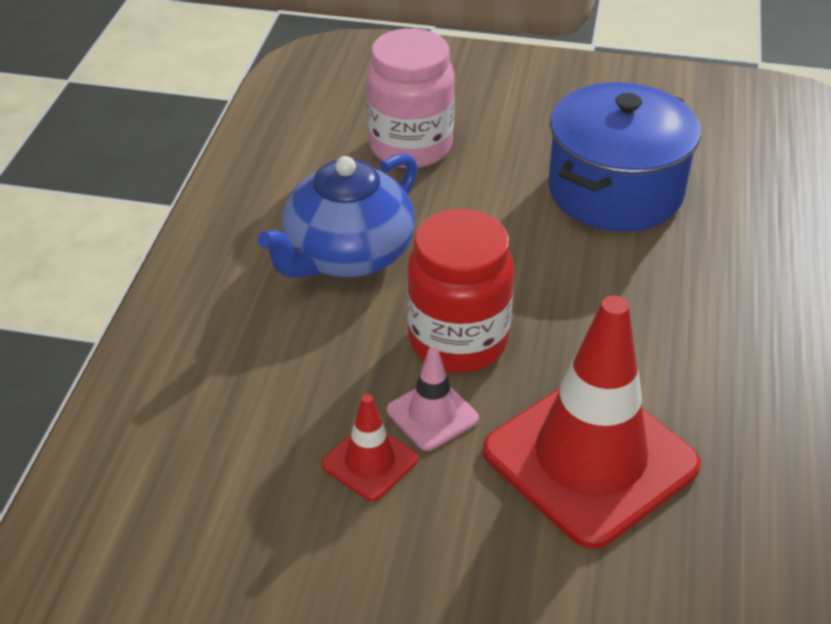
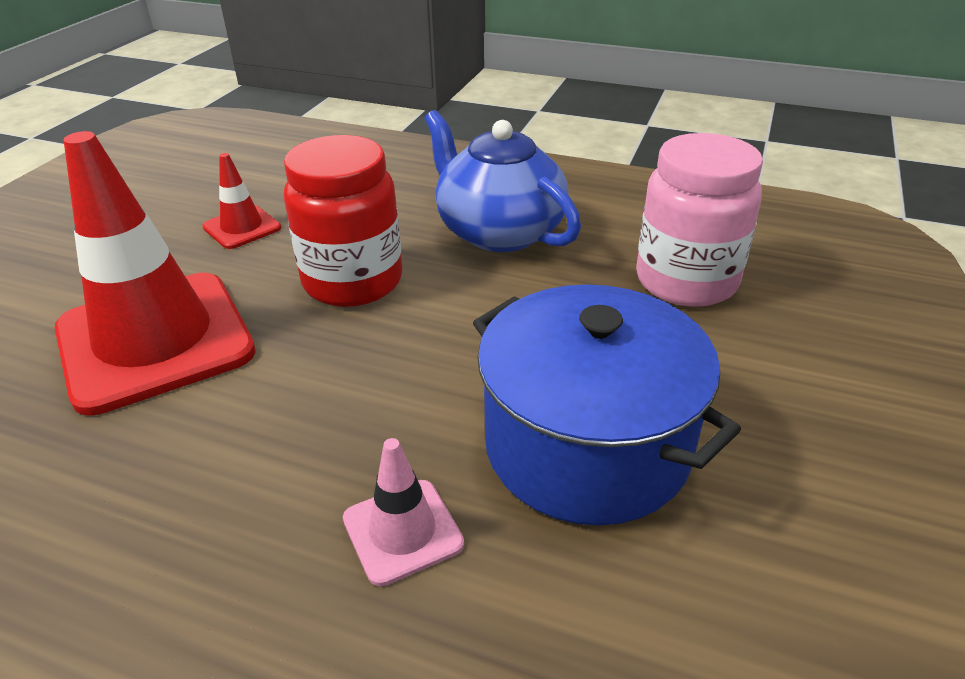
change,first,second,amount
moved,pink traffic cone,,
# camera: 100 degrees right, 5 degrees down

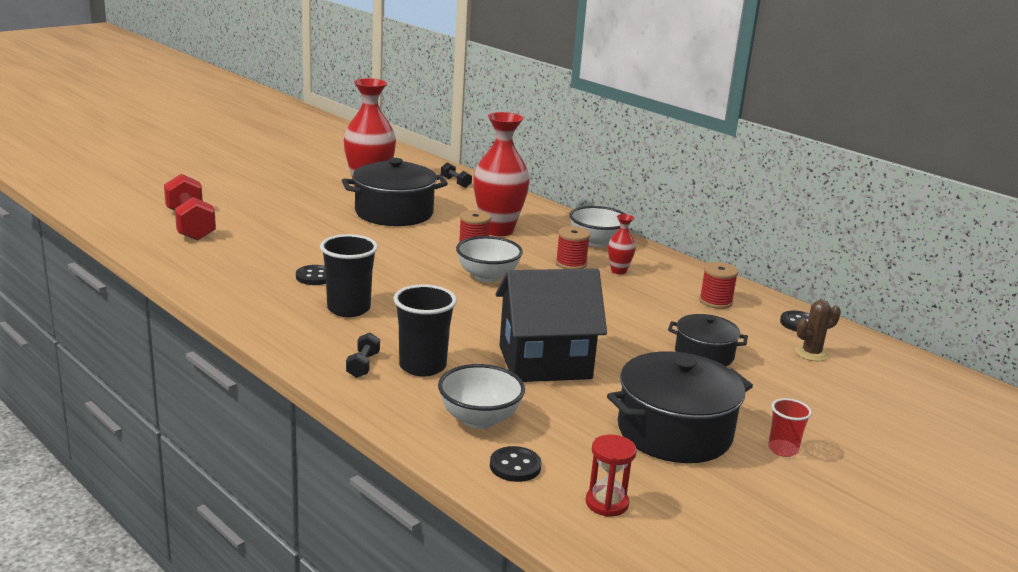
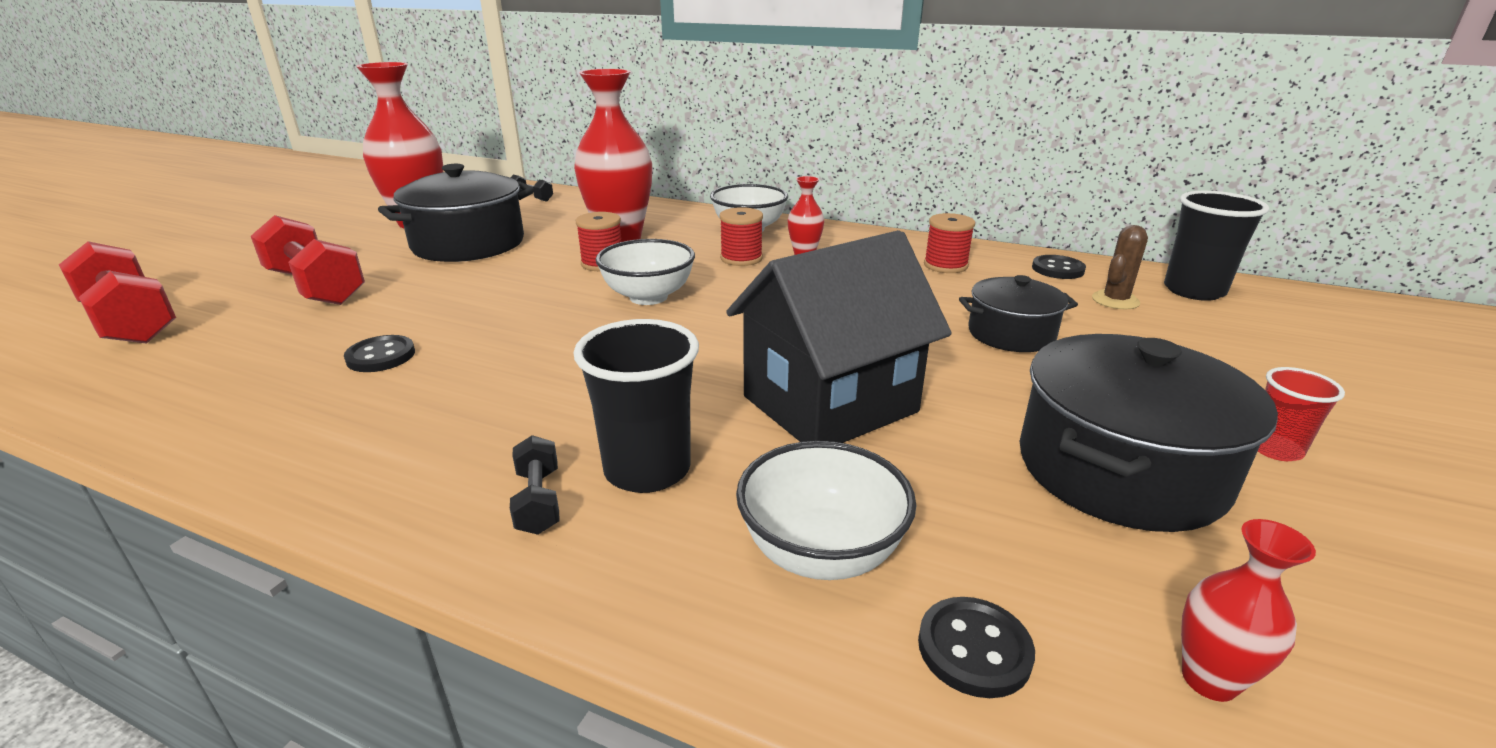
change,first,second,amount
added,,red dumbbell (2nd from left),
moved,black cup (1st from left in the first image),black cup (2nd from left),
replaced,red hourglass,red vase (4th from left),
# camera: 20 degrees left, 5 degrees up

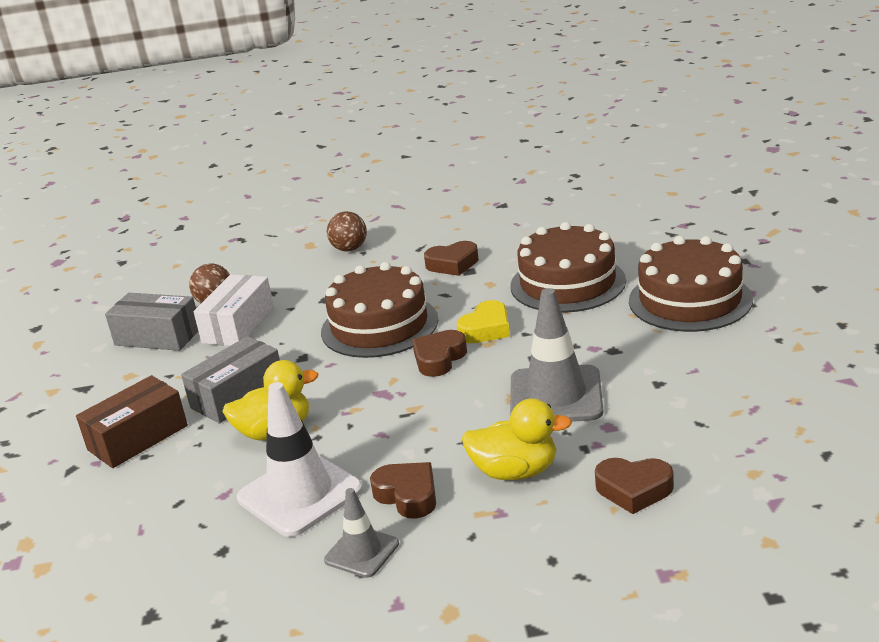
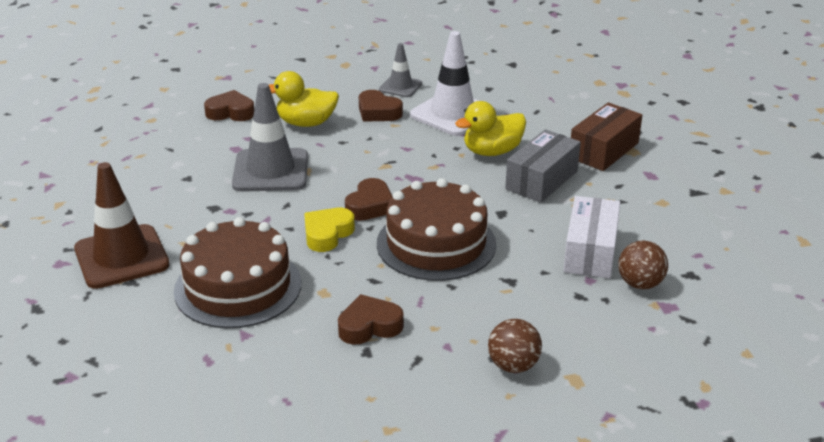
change,first,second,amount
removed,grey box (1st from left),,
replaced,brown cake (3rd from left),brown traffic cone,
# camera: 170 degrees right, 5 degrees up

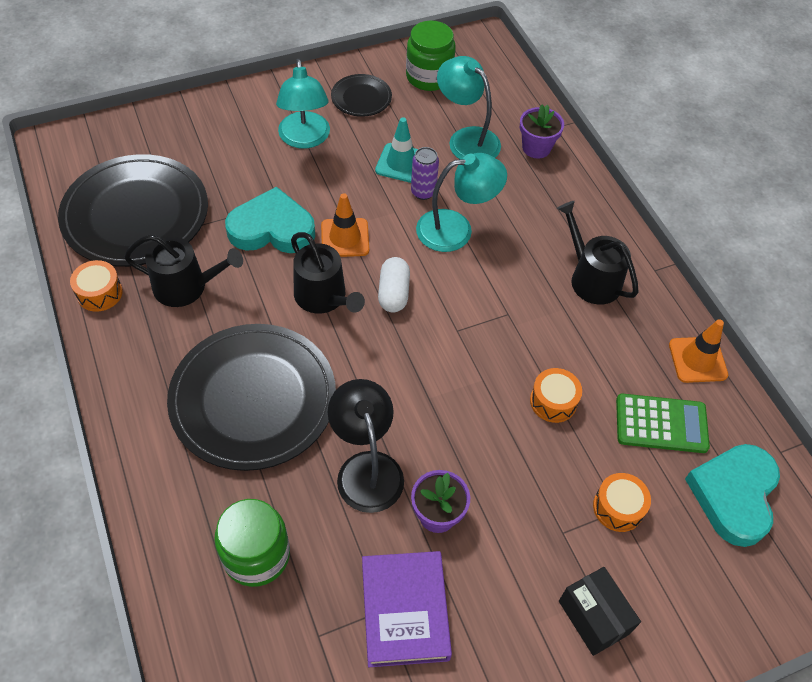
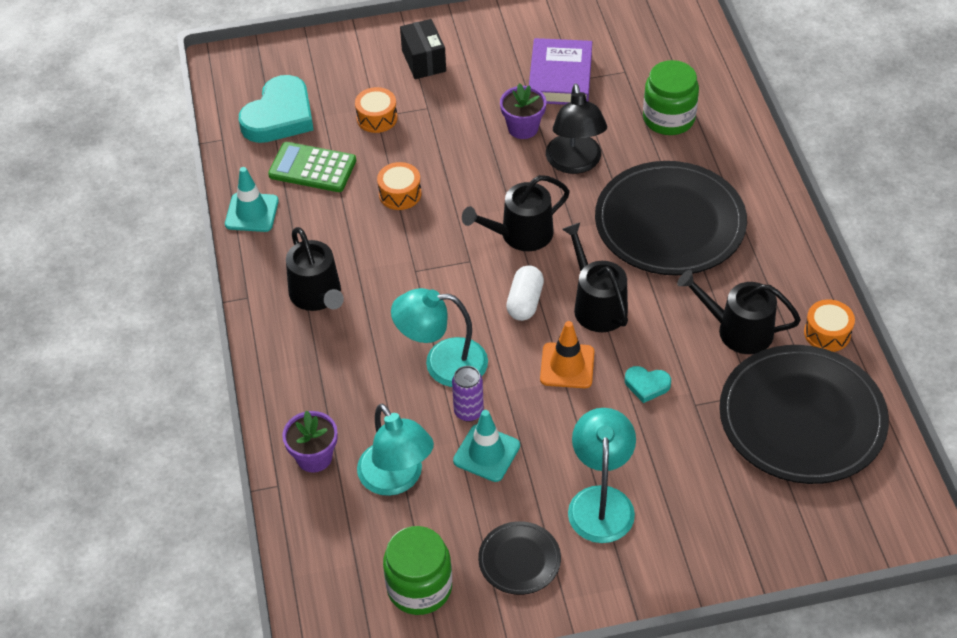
change,first,second,amount
added,,black watering can (2nd from left),
recoloured,orange traffic cone (2nd from left),turquoise traffic cone (1st from left),
resized,turquoise heart (1st from left in the first image),turquoise heart (2nd from left),x0.47
# camera: 165 degrees left, 5 degrees down

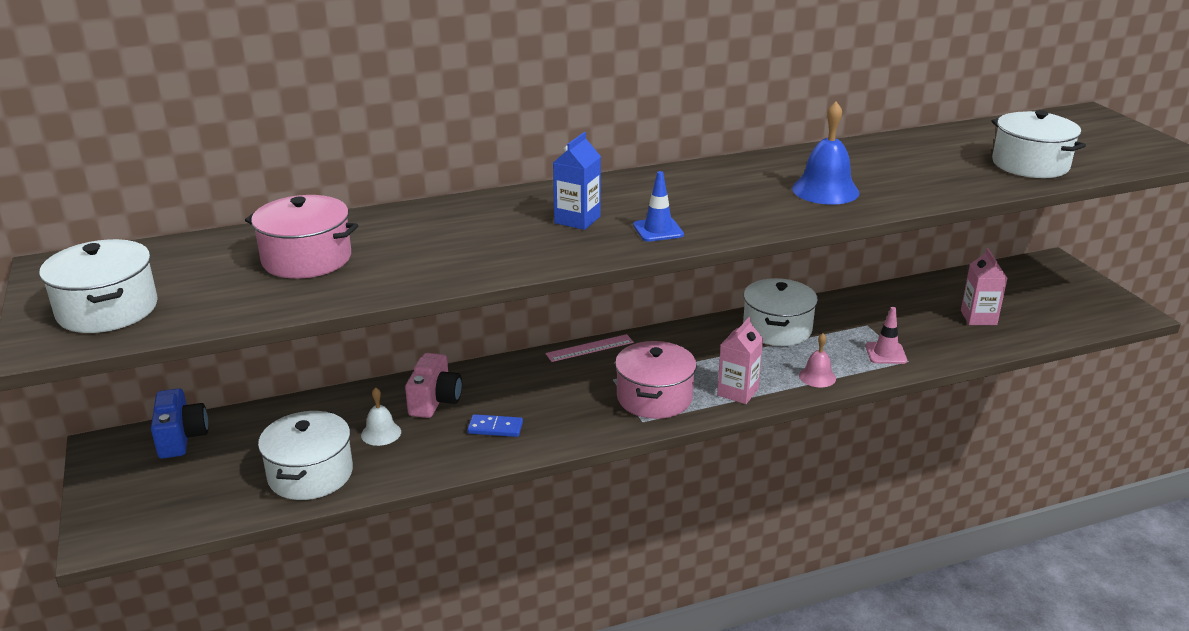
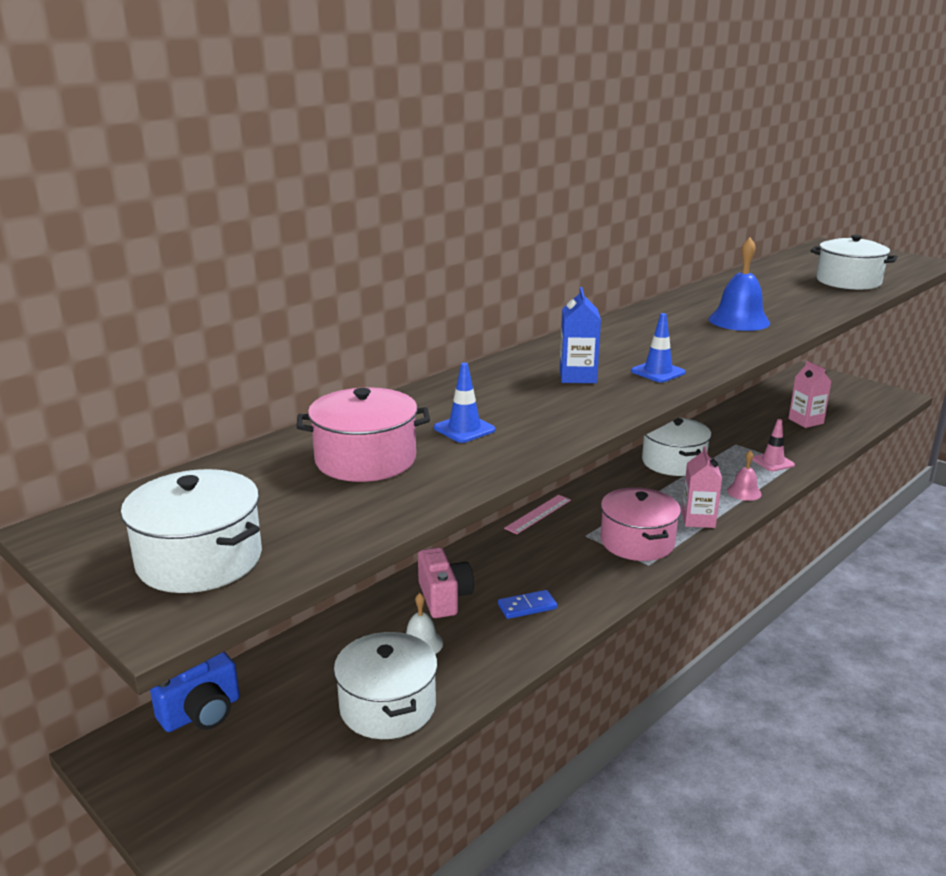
change,first,second,amount
added,,blue traffic cone (1st from left),
turned,blue camera,,90 degrees clockwise
# camera: 25 degrees left, 5 degrees down

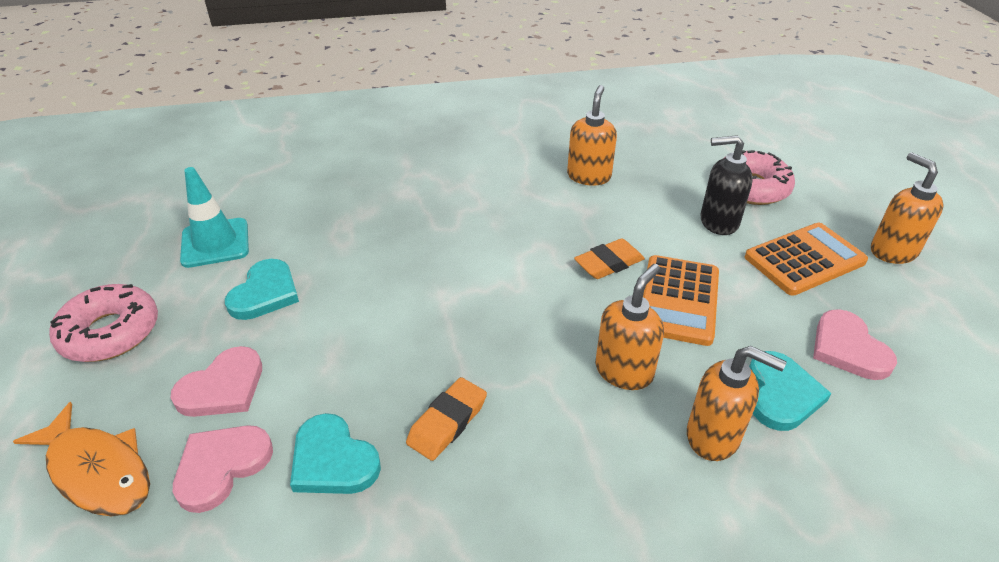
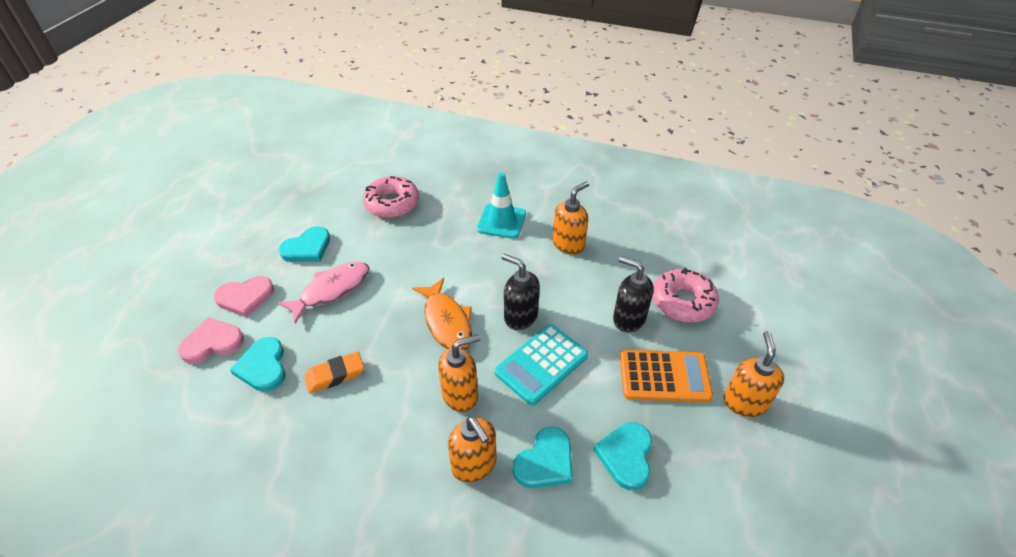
change,first,second,amount
added,,pink fish,
moved,orange fish,,
moved,pink donut (1st from left),,
moved,turquoise traffic cone,,
replaced,orange eraser (2nd from left),black soap dispenser (1st from left),
recoloured,orange calculator (1st from left),turquoise calculator,
recoloured,pink heart (3rd from left),turquoise heart (4th from left),
# camera: 30 degrees right, 5 degrees up

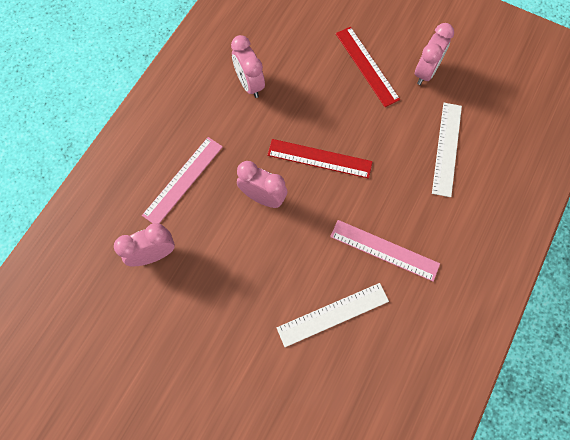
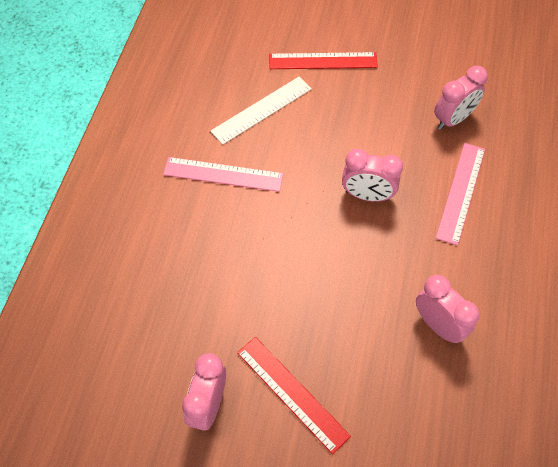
change,first,second,amount
removed,white ruler (2nd from left),,
moved,red ruler (1st from left in the first image),red ruler (2nd from left),
# camera: 165 degrees right, 10 degrees down

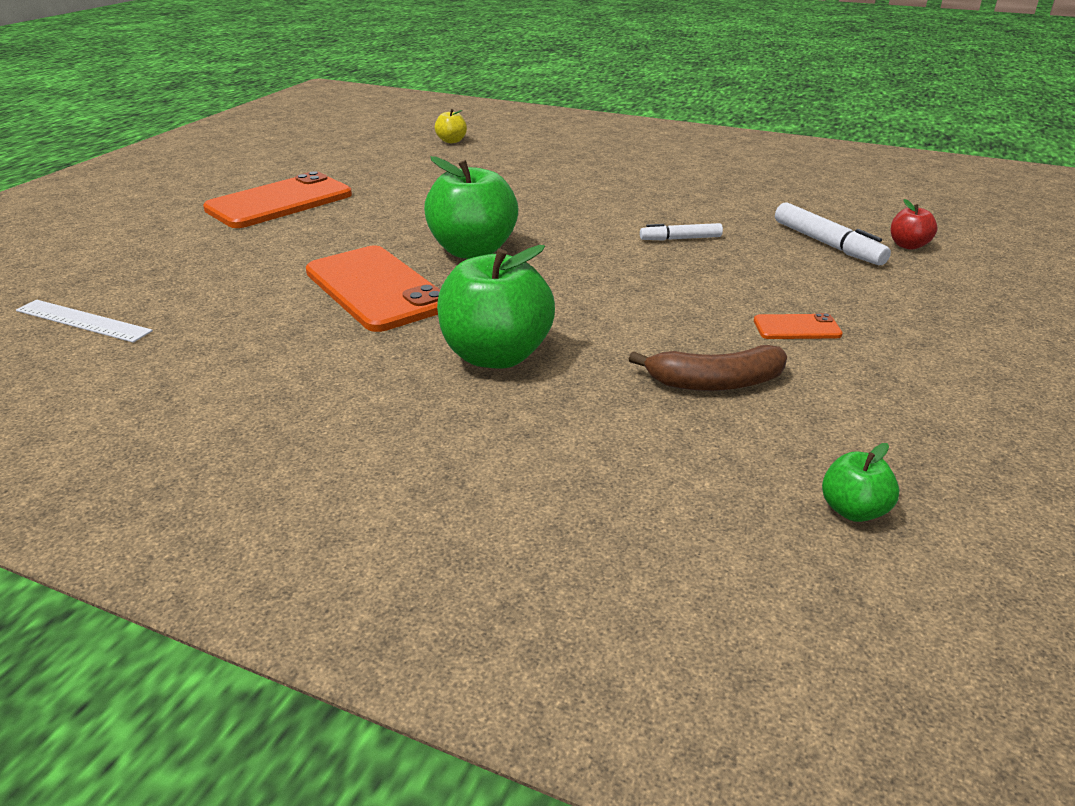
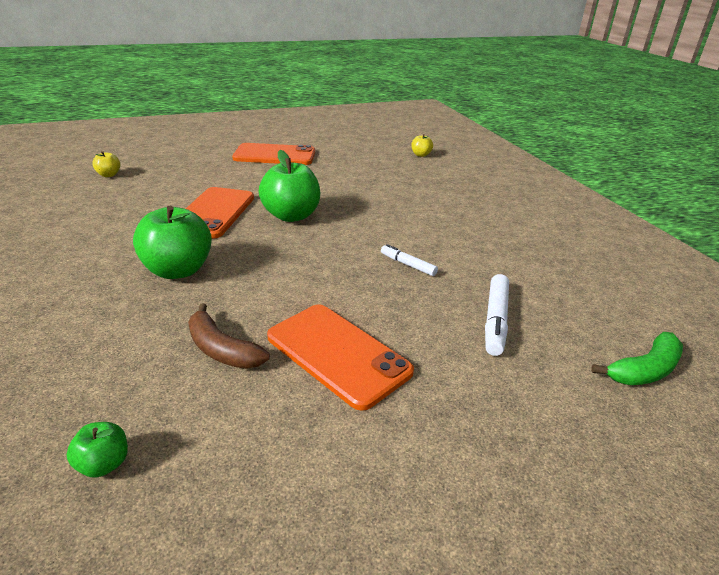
change,first,second,amount
removed,red apple,,
added,,green banana,
replaced,white ruler,yellow apple (1st from left),
resized,orange phone (3rd from left),,x2.22
# camera: 45 degrees right, 0 degrees up

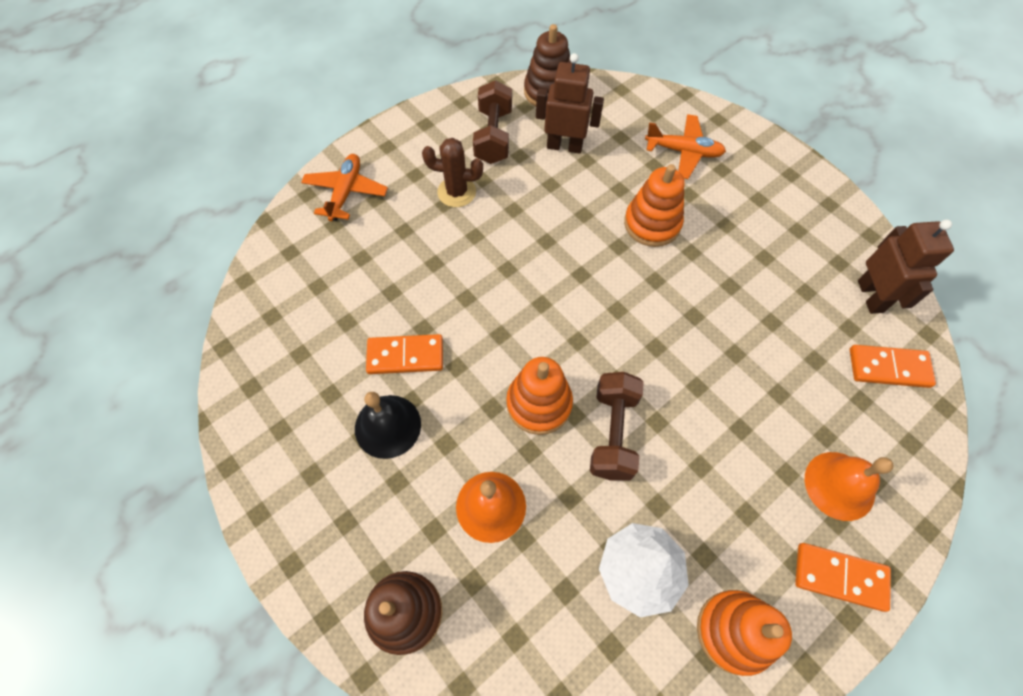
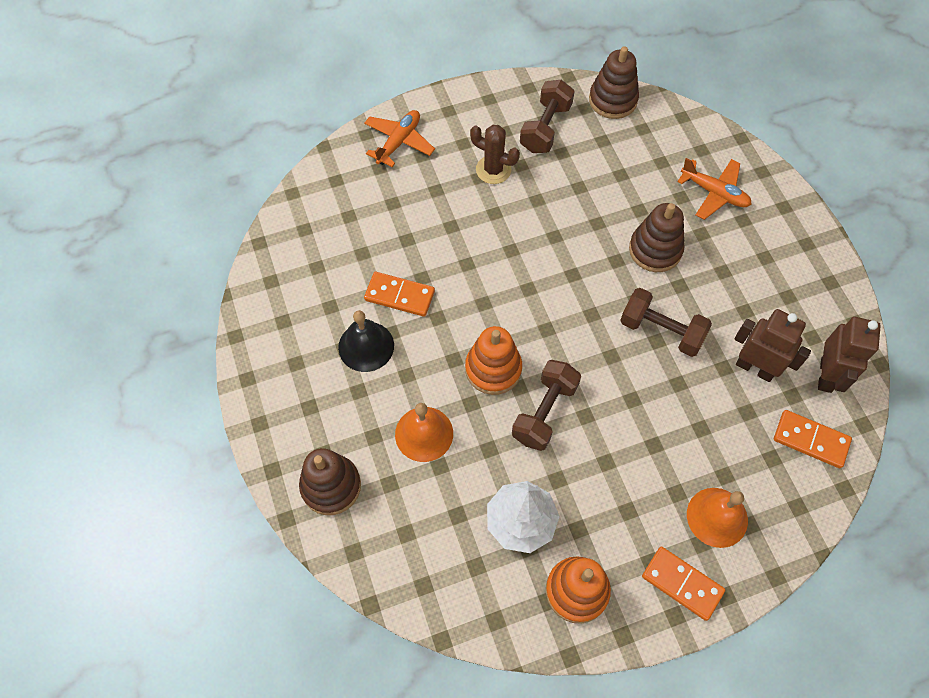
change,first,second,amount
added,,brown dumbbell (3rd from left),
moved,brown robot (1st from left),,
recoloured,orange stacking toy (2nd from left),brown stacking toy (3rd from left),
# camera: 20 degrees right, 0 degrees up

